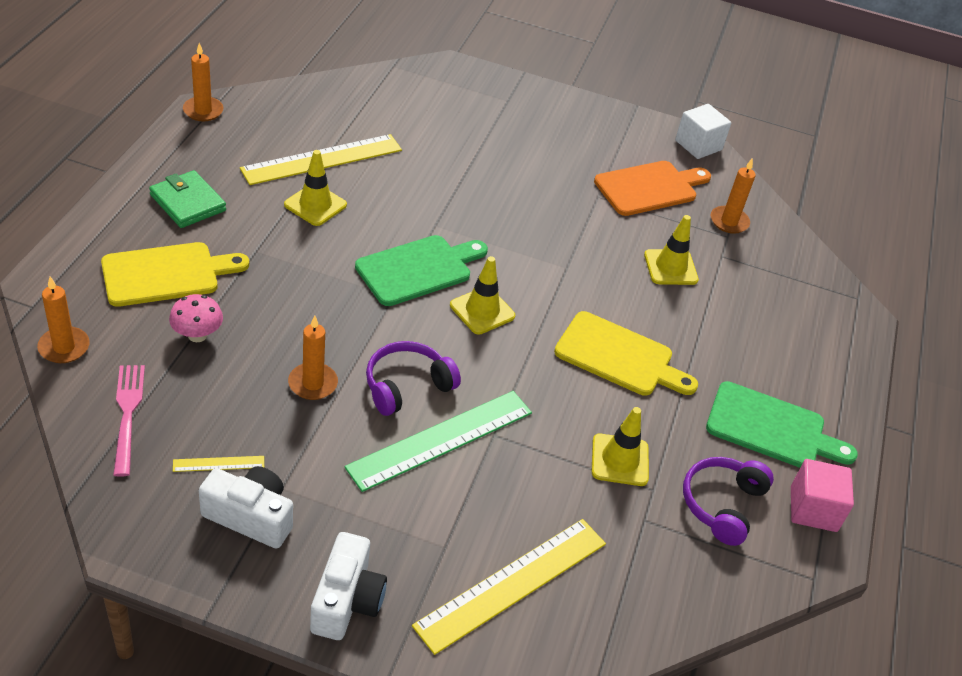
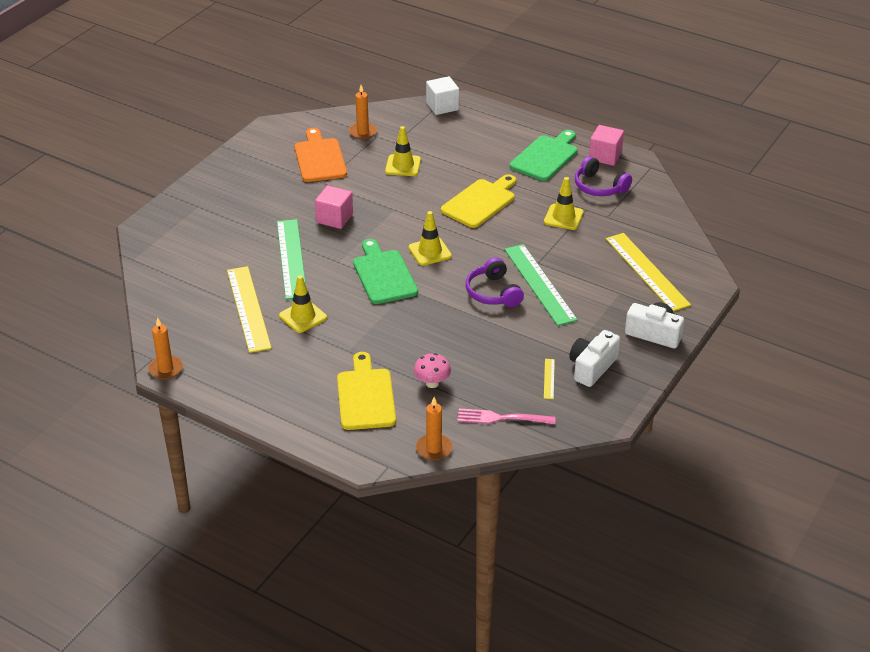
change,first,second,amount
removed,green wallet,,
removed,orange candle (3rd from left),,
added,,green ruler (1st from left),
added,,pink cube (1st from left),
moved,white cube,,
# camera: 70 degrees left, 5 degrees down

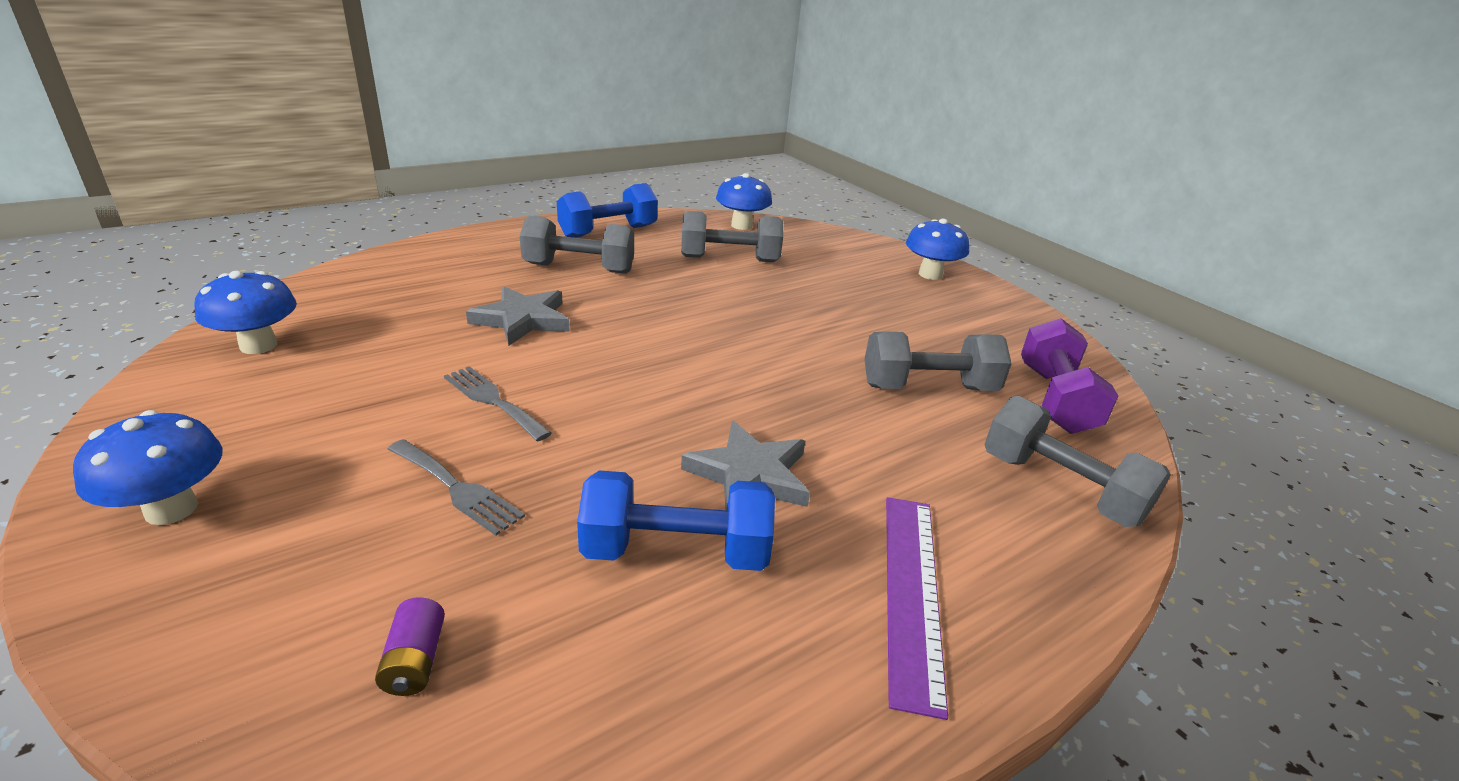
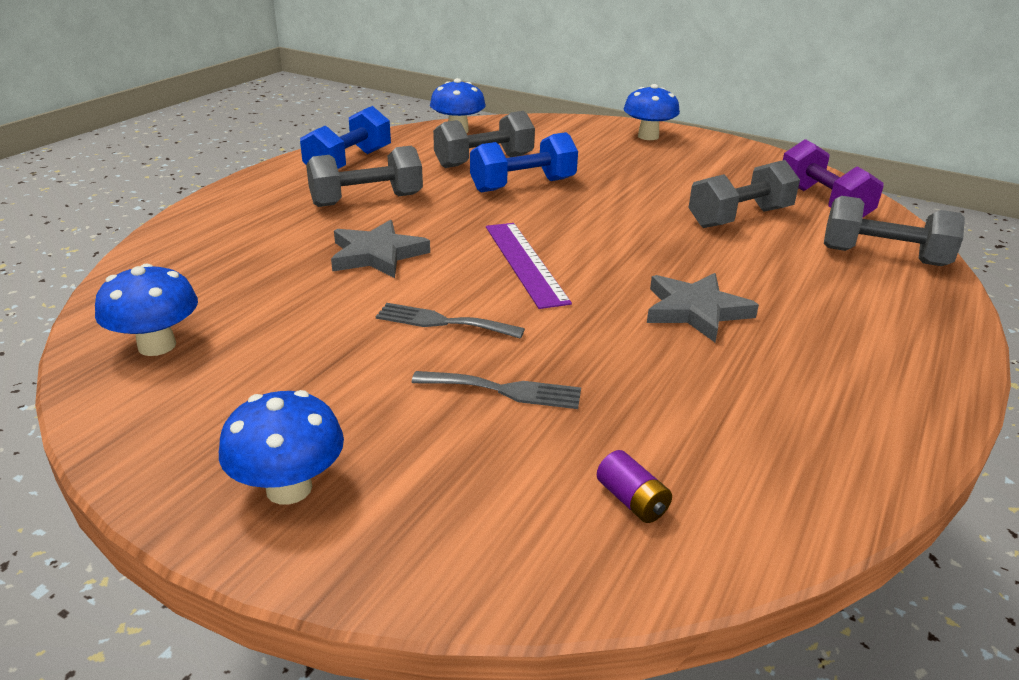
change,first,second,amount
moved,blue dumbbell (2nd from left),,
moved,purple ruler,,
# camera: 25 degrees left, 0 degrees up

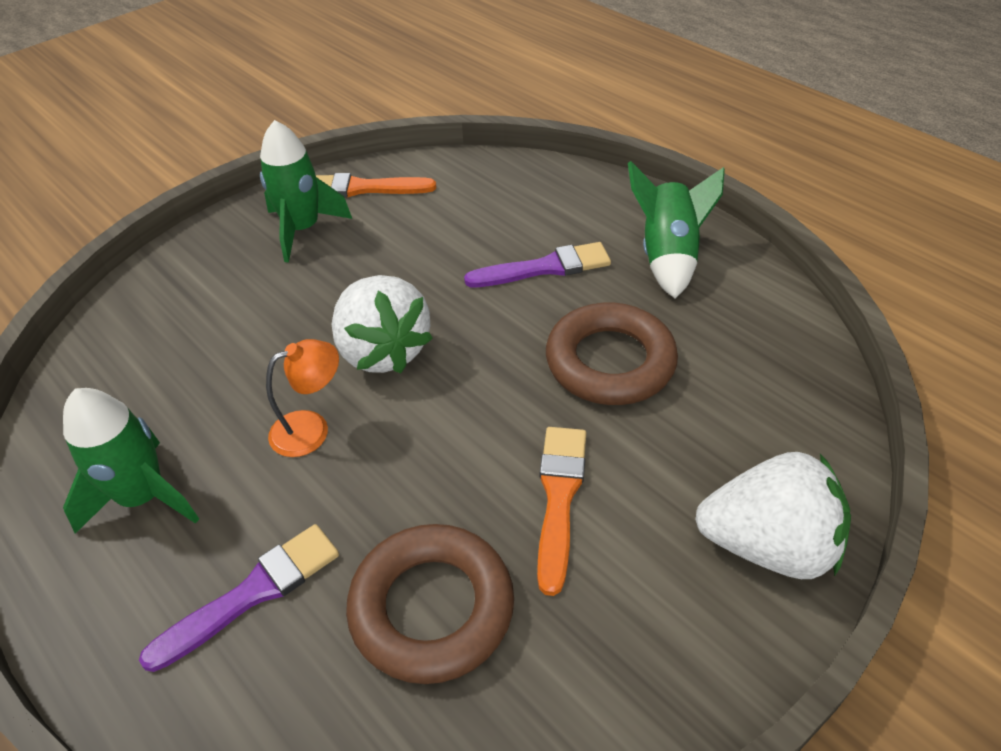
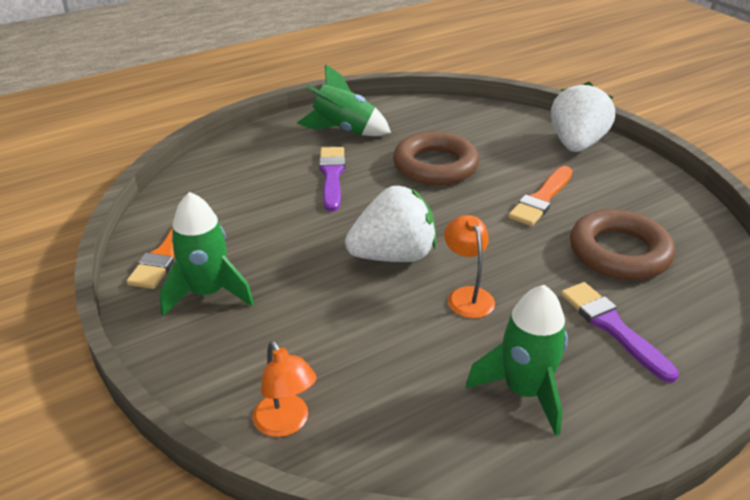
change,first,second,amount
added,,orange lamp (1st from left),
turned,orange brush (2nd from left),,75 degrees counterclockwise
# camera: 80 degrees left, 10 degrees down

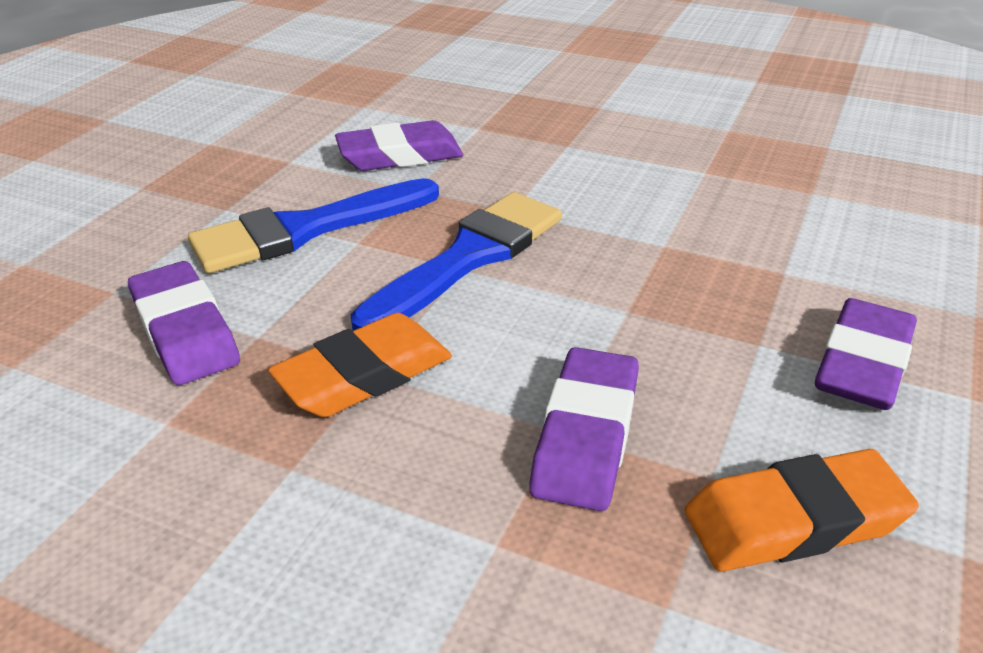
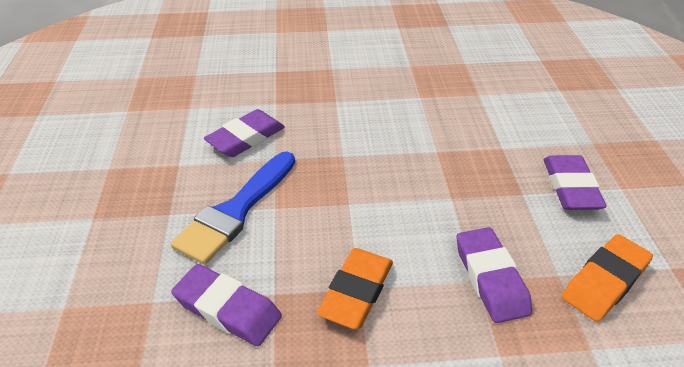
change,first,second,amount
removed,blue brush (2nd from left),,
# camera: 30 degrees left, 5 degrees up

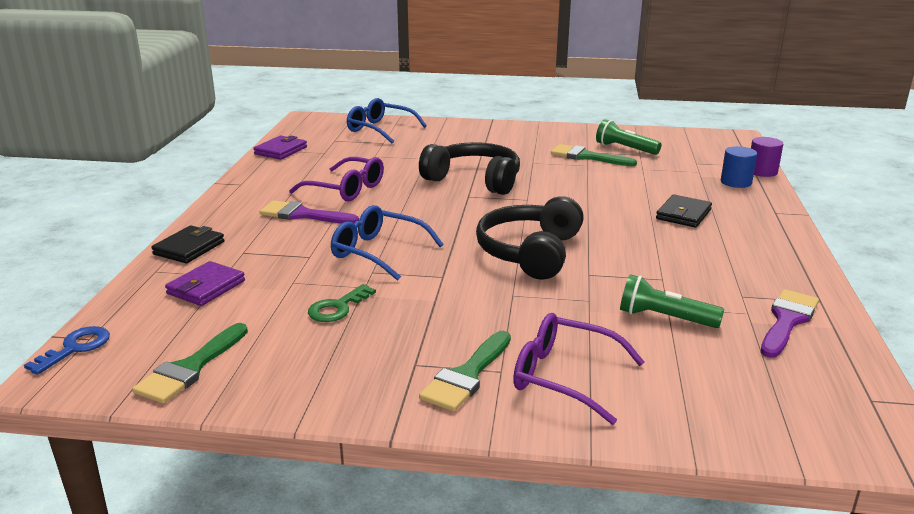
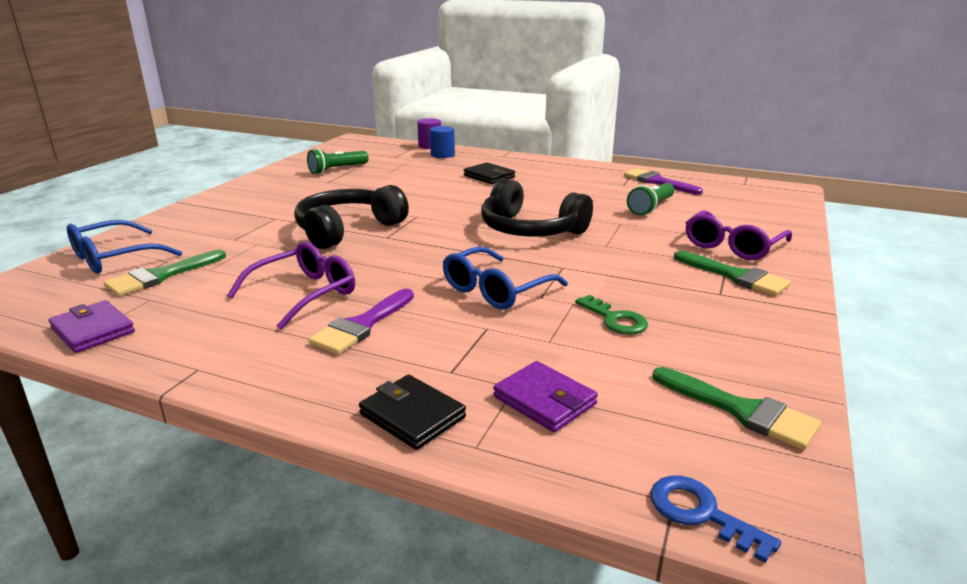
change,first,second,amount
moved,green brush (3rd from left in the first image),green brush (1st from left),
# camera: 75 degrees left, 0 degrees up

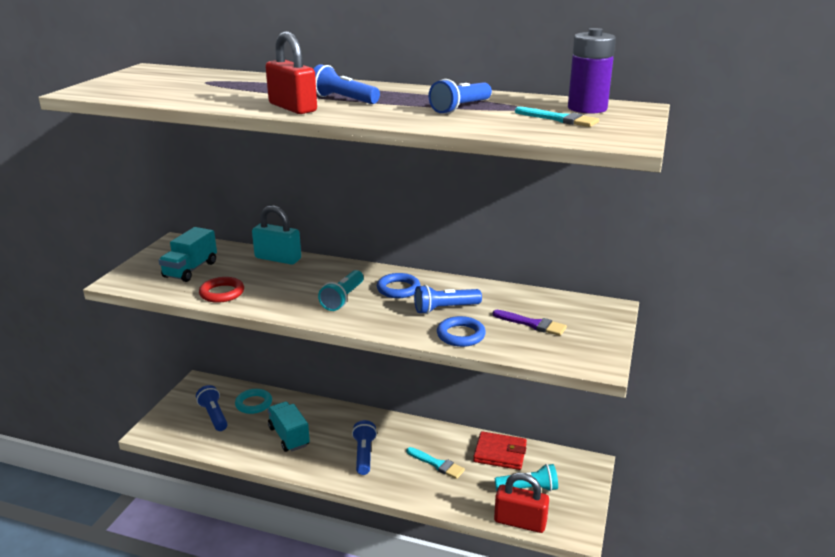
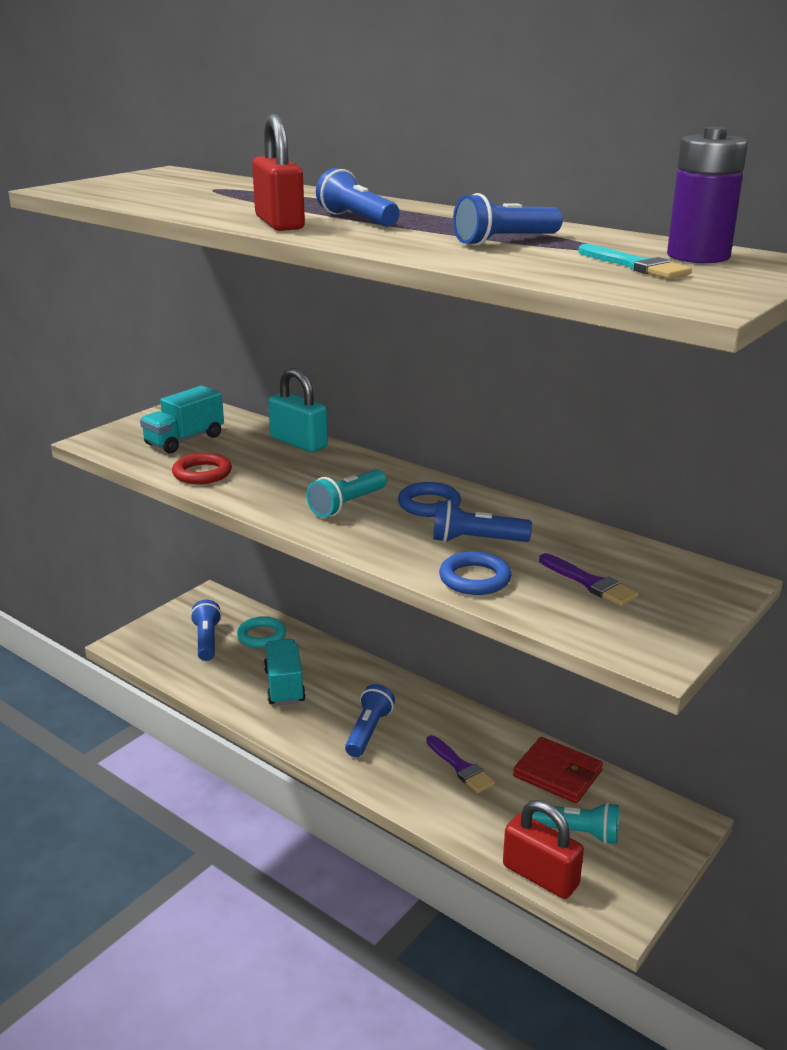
change,first,second,amount
recoloured,turquoise brush (1st from left),purple brush (1st from left),
# camera: 20 degrees right, 0 degrees up

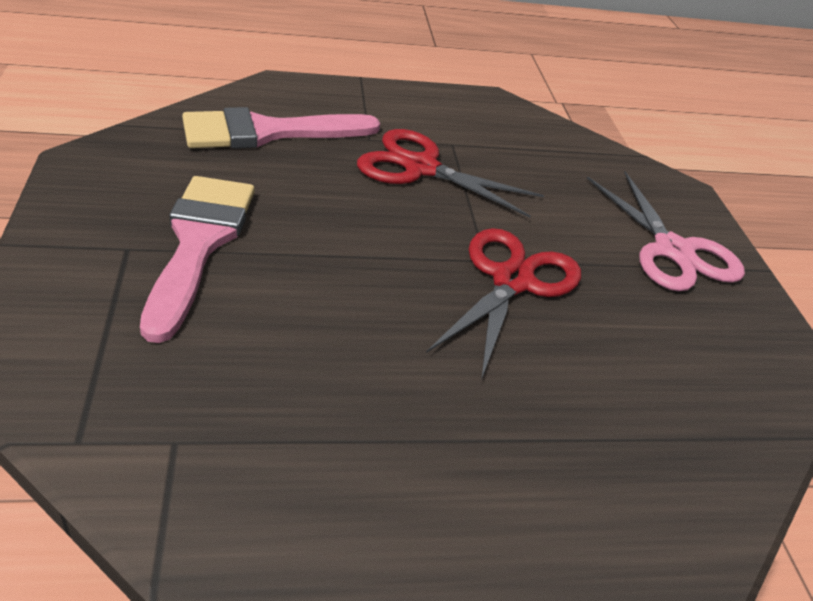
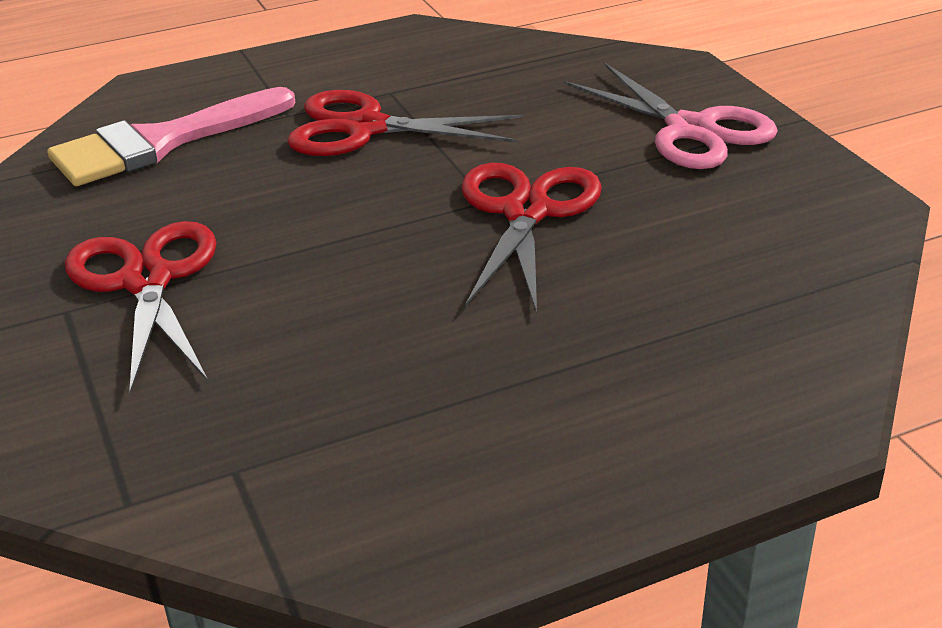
change,first,second,amount
replaced,pink brush (1st from left),red scissors (1st from left),
# camera: 10 degrees left, 5 degrees down

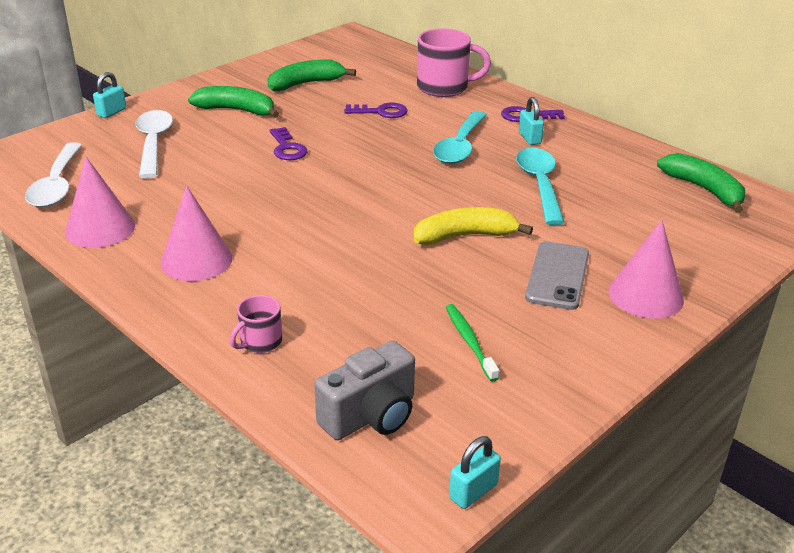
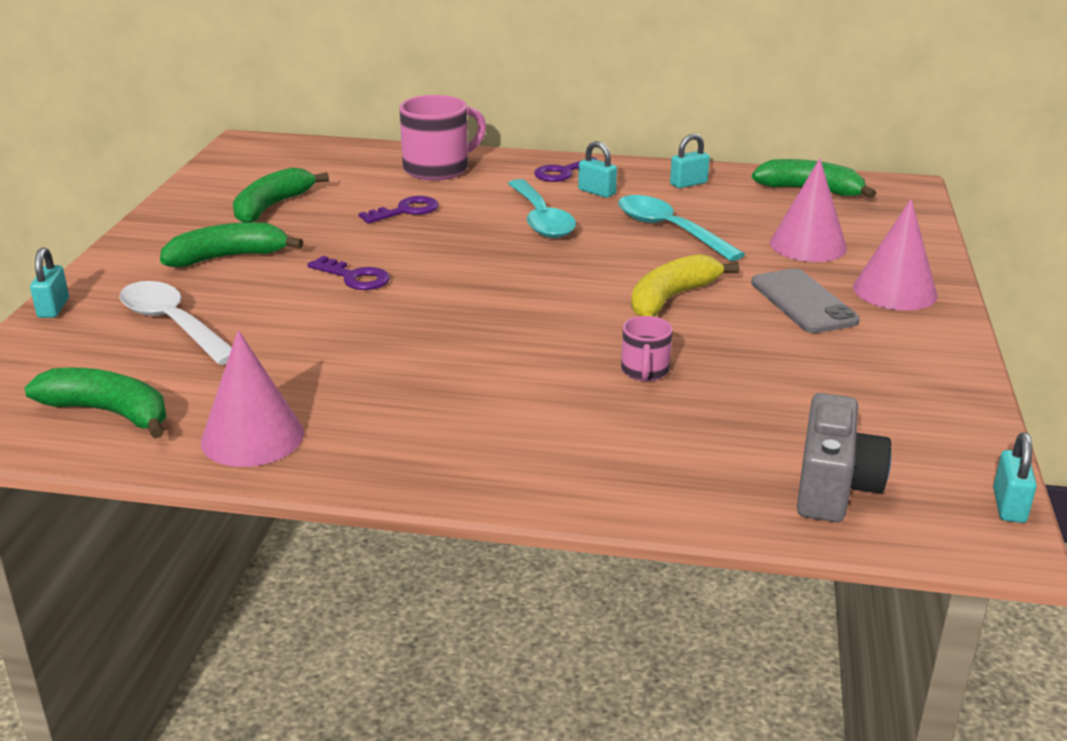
change,first,second,amount
removed,green toothbrush,,
added,,turquoise padlock (3rd from left),
moved,pink cone (2nd from left),,
moved,pink mug (1st from left in the first image),pink mug (2nd from left),
replaced,white spoon (1st from left),green banana (1st from left),
# camera: 35 degrees left, 5 degrees down

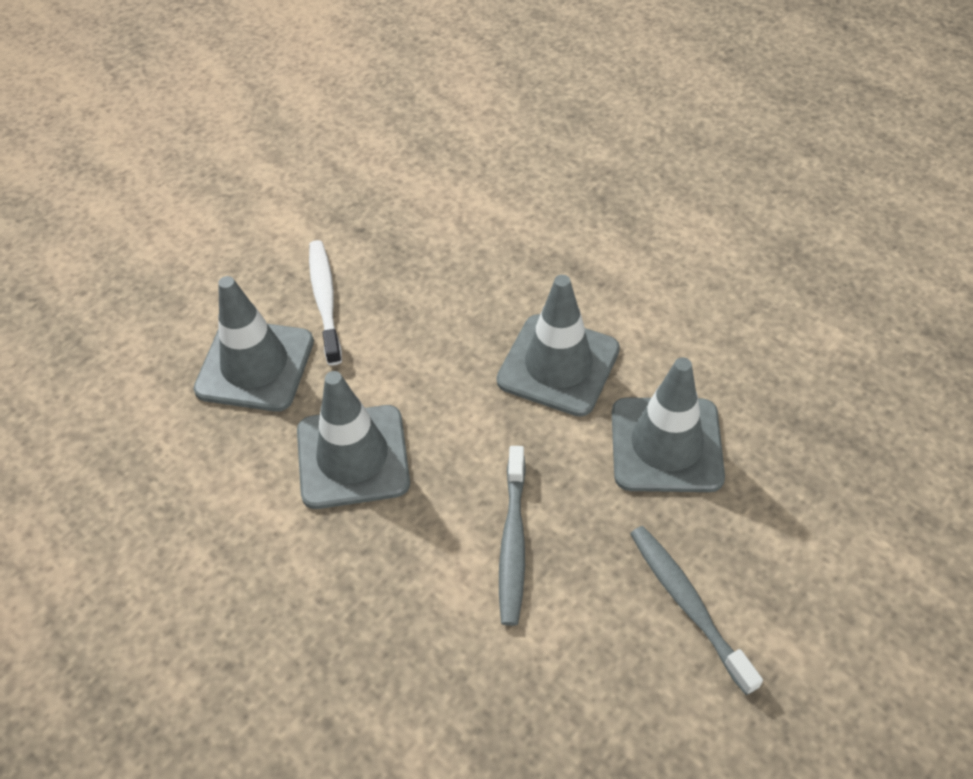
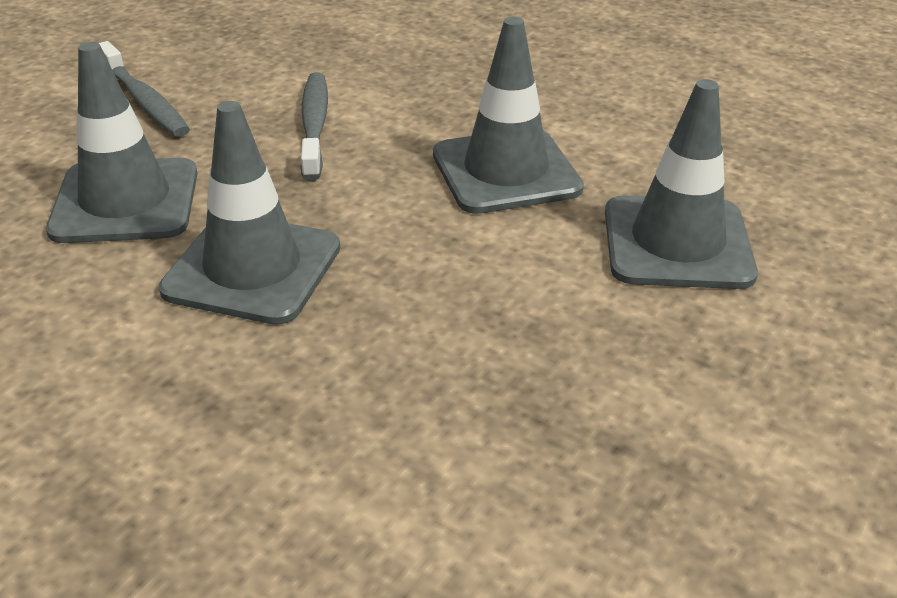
change,first,second,amount
removed,white toothbrush,,
# camera: 170 degrees right, 15 degrees down

